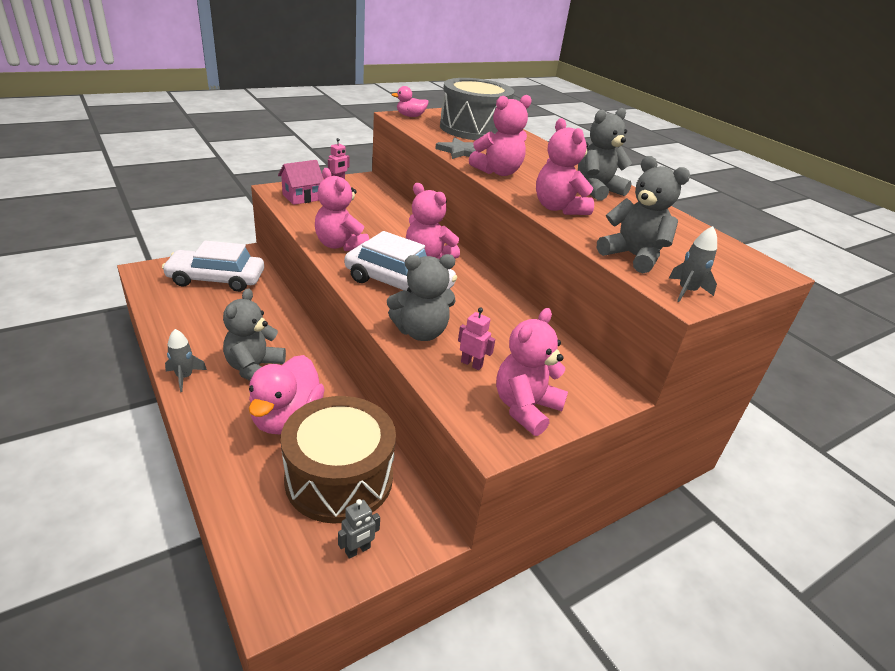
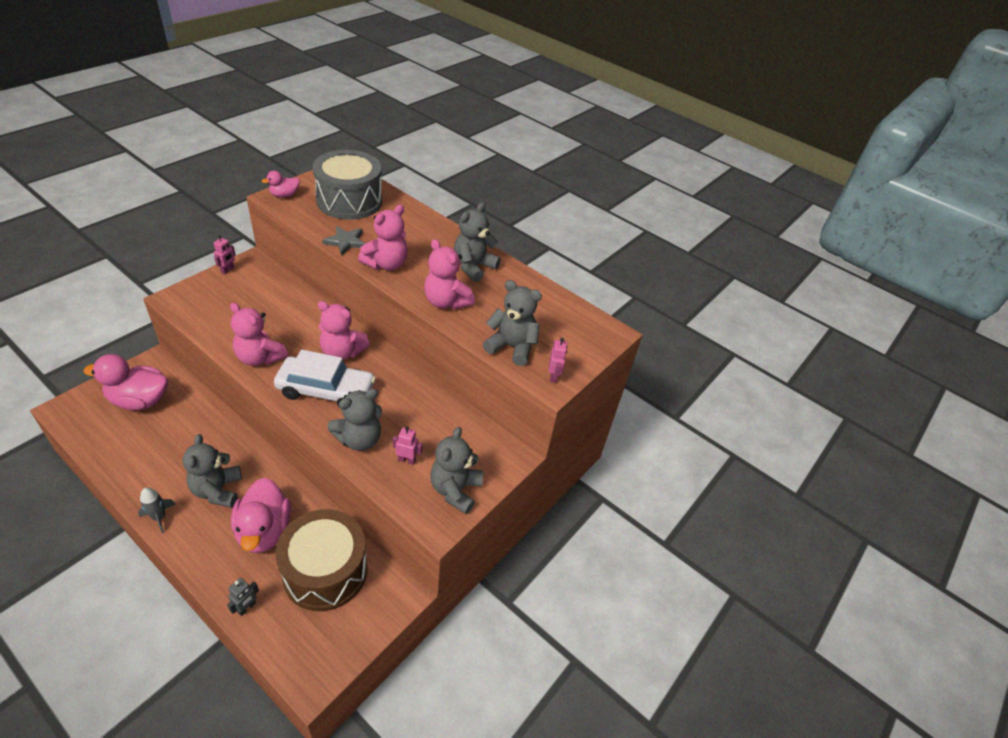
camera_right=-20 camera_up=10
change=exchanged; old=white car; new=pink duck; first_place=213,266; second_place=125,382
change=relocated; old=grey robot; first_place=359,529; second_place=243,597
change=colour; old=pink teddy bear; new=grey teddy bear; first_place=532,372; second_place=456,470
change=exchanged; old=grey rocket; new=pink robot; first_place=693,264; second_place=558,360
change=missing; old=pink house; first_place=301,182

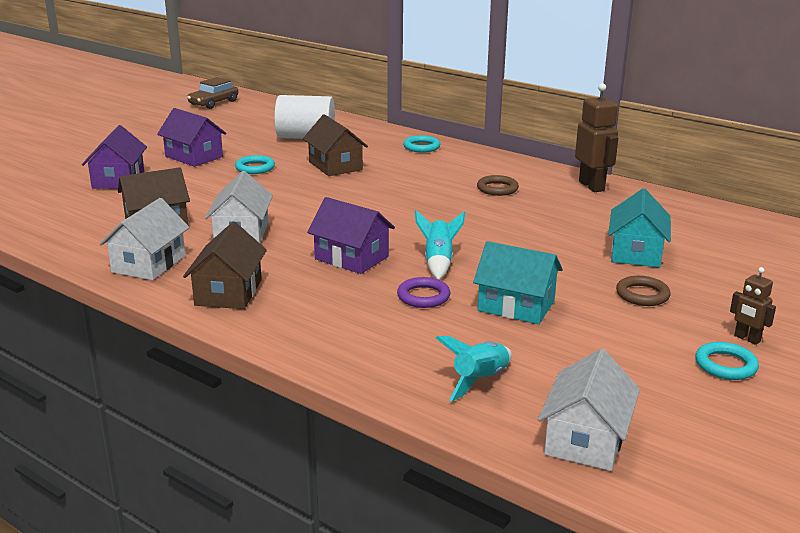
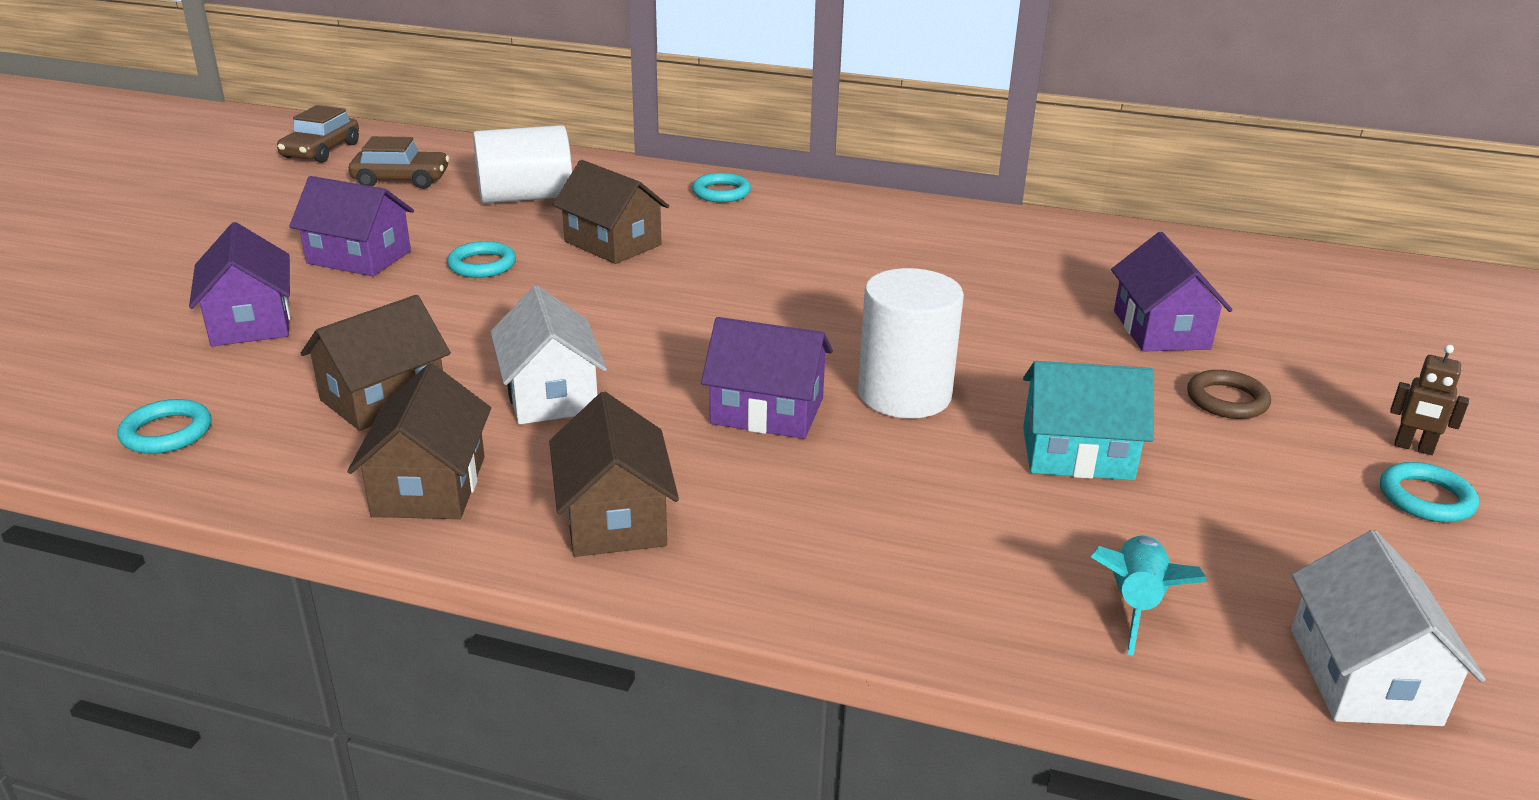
camera_right=-20 camera_up=5
change=appeared; new=turquoise ring; second_place=164,426
change=colour; old=white house; new=brown house; first_place=145,239; second_place=419,441
change=appeared; new=brown car; second_place=399,162
change=exchanged; old=turquoise rocket; new=white cylinder; first_place=440,245; second_place=911,343
change=colour; old=turquoise house; new=purple house; first_place=639,228; second_place=1171,292
change=missing; old=purple ring; first_place=424,292
change=missing; old=brown ring; first_place=498,185
change=missing; old=brown robot; first_place=596,137

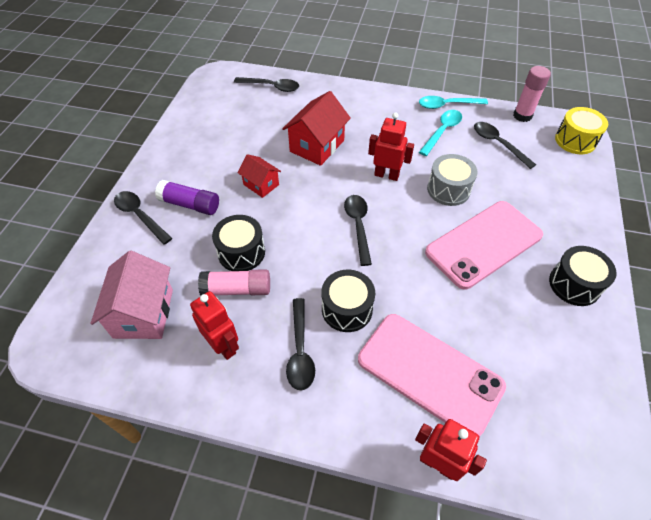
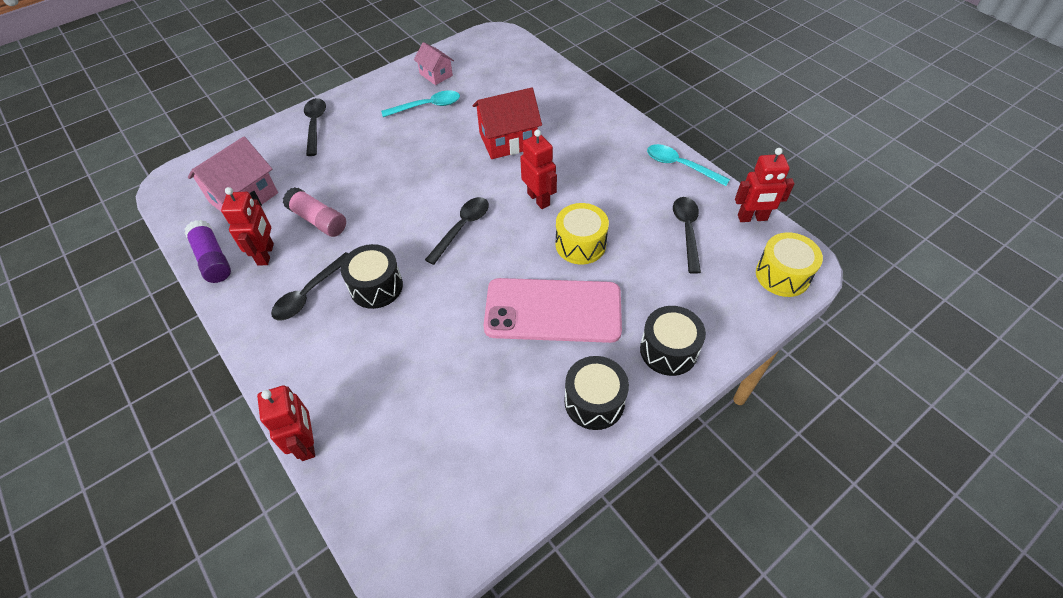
camera_right=40 camera_up=0
change=relocated; old=purple glue stick; first_place=187,197; second_place=207,251
change=relocated; old=turquoise spoon; first_place=440,133; second_place=420,103
change=appeared; new=pink house; second_place=434,63
change=colour; old=grey drum; new=yellow drum; first_place=452,180; second_place=582,233
change=relocated; old=black drum; first_place=238,243; second_place=673,341
change=exchanged; old=pink glue stick; new=red robot; first_place=532,94; second_place=765,185
change=missing; old=black spoon; first_place=266,84
change=missing; old=red house; first_place=259,176
change=missing; old=pink phone; first_place=432,375

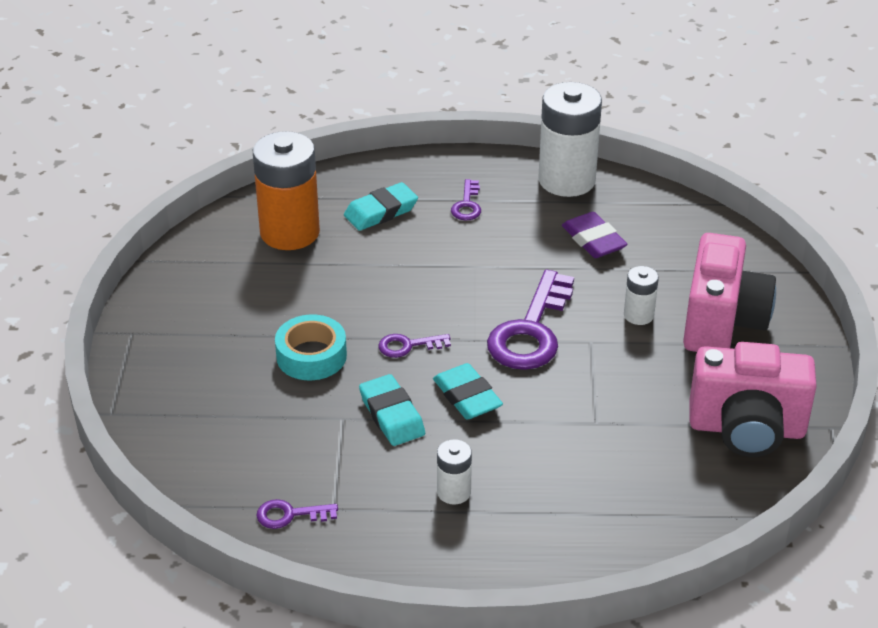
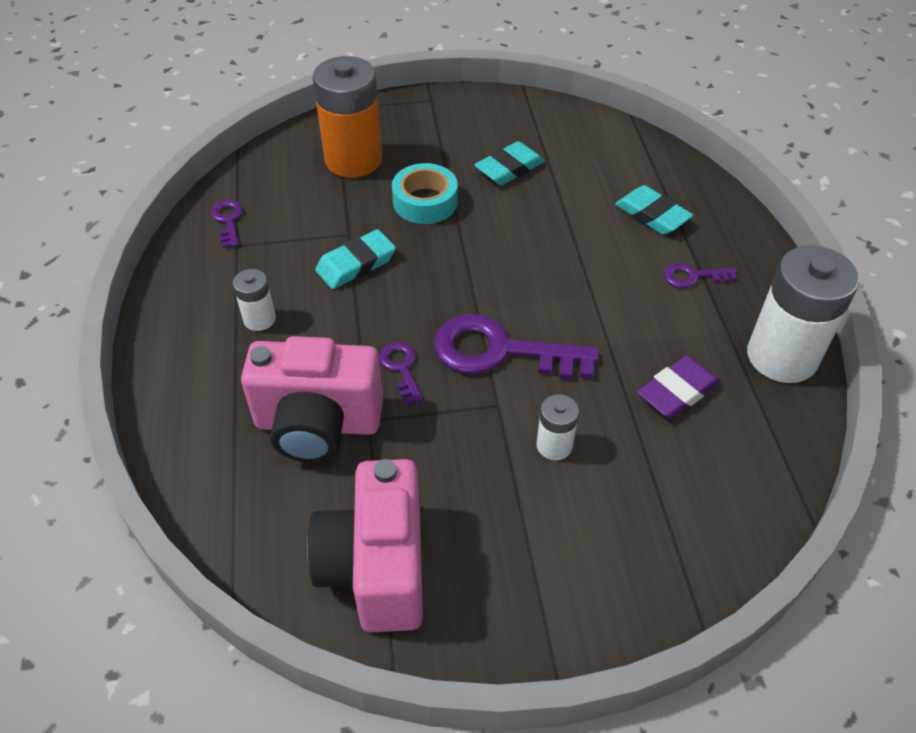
camera_right=80 camera_up=10
change=relocated; old=pink camera; first_place=729,292; second_place=312,399
change=relocated; old=orange battery; first_place=286,190; second_place=347,116
change=relocated; old=purple key; first_place=414,346; second_place=401,373
change=relocated; old=turquoise eraser; first_place=468,391; second_place=509,163

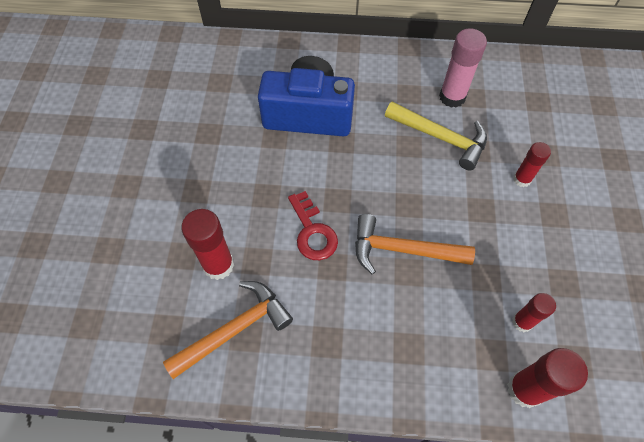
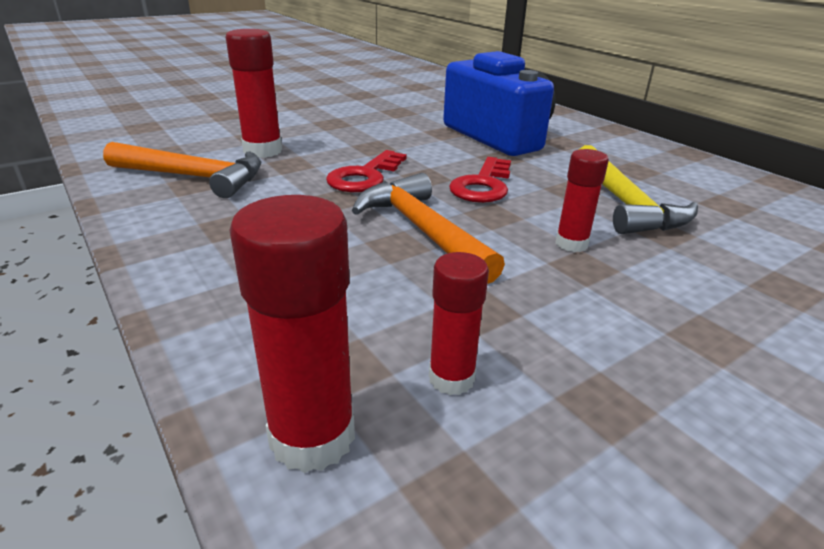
camera_right=50 camera_up=-30
change=appeared; new=red key; second_place=480,180
change=relocated; old=red glue stick; first_place=532,164; second_place=582,200
change=missing; old=pink glue stick; first_place=463,68

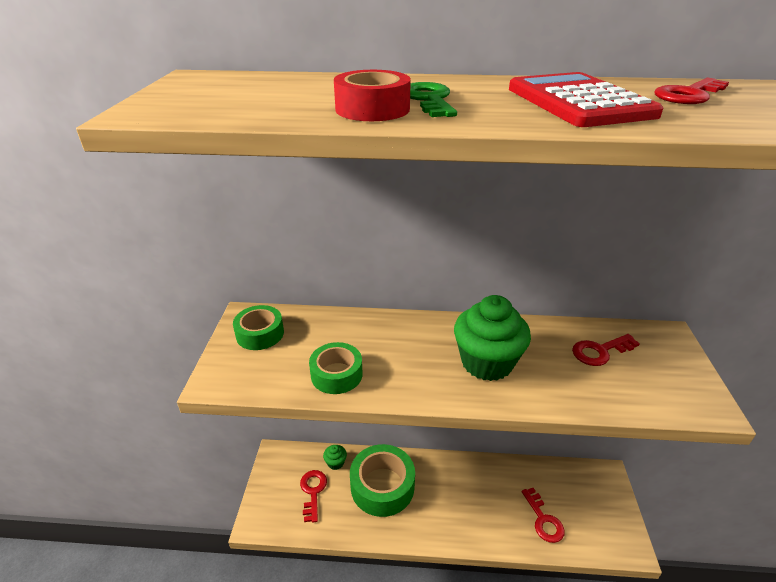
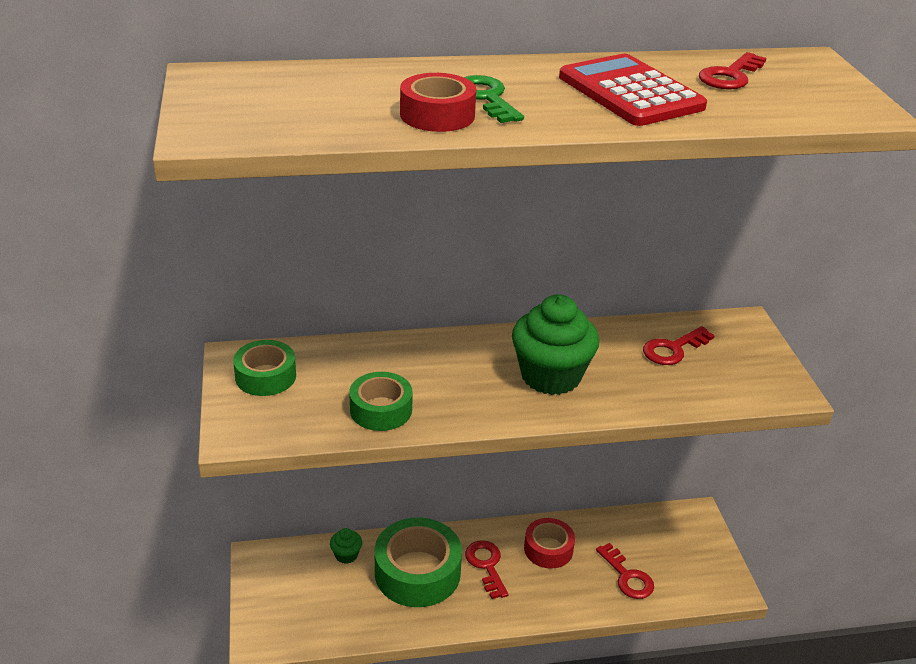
camera_right=-15 camera_up=0
change=relocated; old=red key; first_place=313,496; second_place=486,569
change=appeared; new=red tape; second_place=549,543

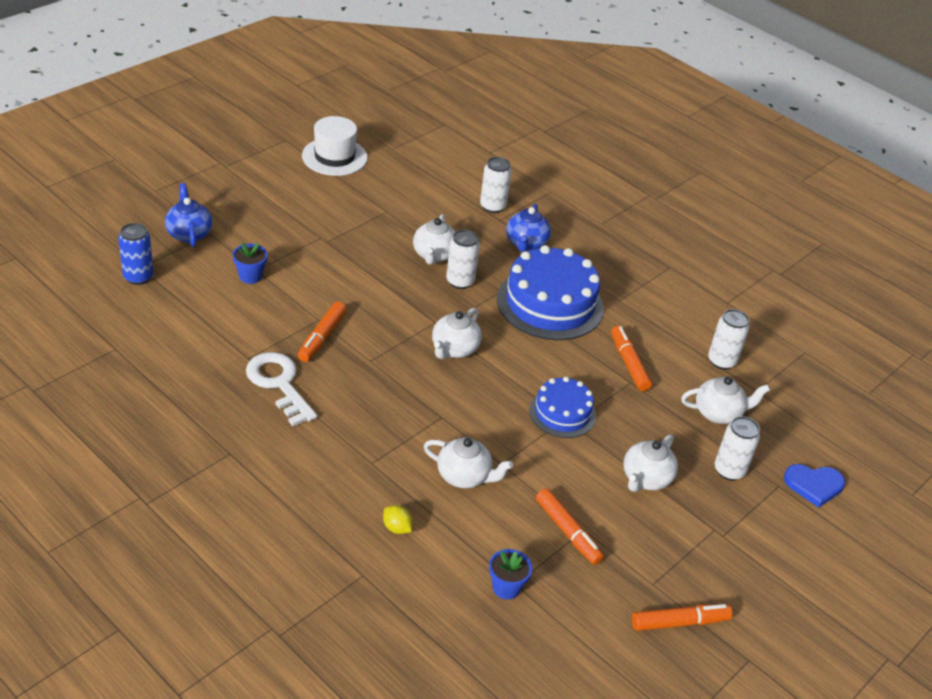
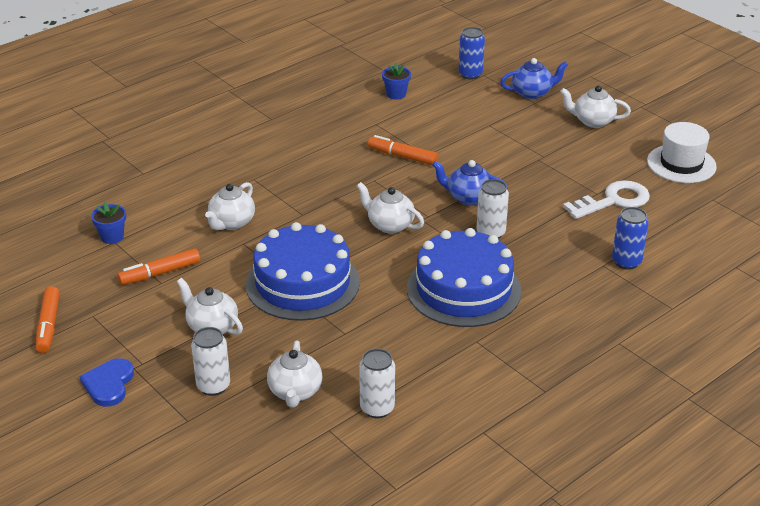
camera_right=100 camera_up=-5
change=relocated; old=blue heart; first_place=814,486; second_place=106,382
change=size; old=blue cake; first_place=562,407; second_place=303,271; factor=1.75
change=relocated; old=blue flower pot; first_place=250,263; second_place=396,81
change=relocated; old=blue teapot; first_place=528,228; second_place=470,182
change=relocated; old=white teapot; first_place=434,239; second_place=595,106
change=relocated; old=white key; first_place=281,389; second_place=606,199
change=colour; old=white can; new=blue can; first_place=496,185; second_place=630,238
change=missing; old=yellow lemon; first_place=398,519
change=missing; old=orange marker; first_place=631,358

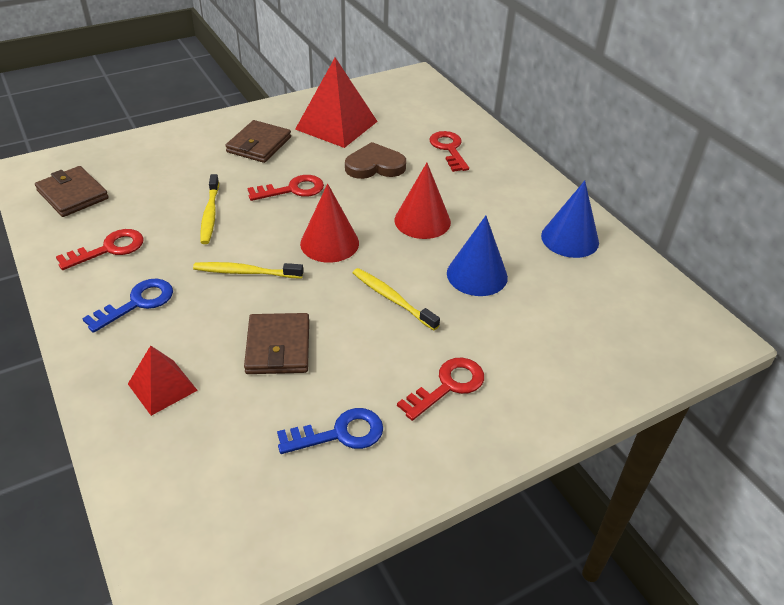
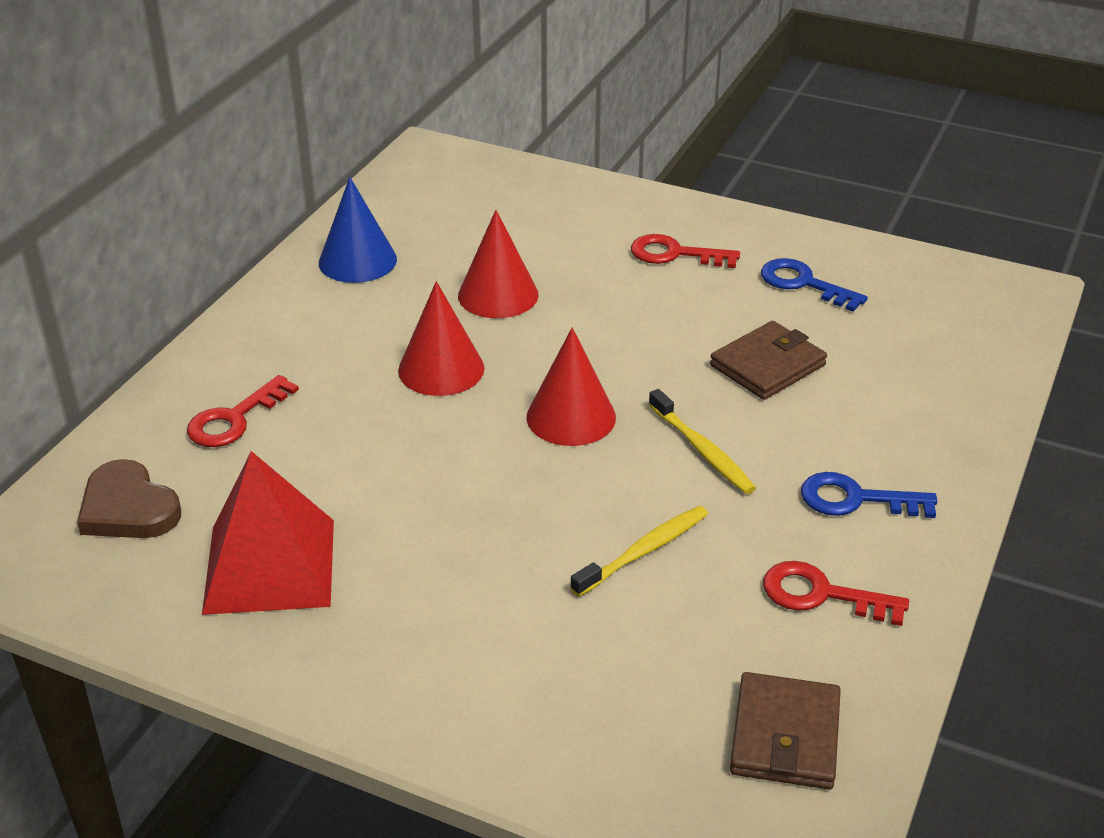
camera_right=-125 camera_up=-5
change=relocated; old=brown heart; first_place=375,160; second_place=129,498
change=colour; old=blue cone; new=red cone; first_place=477,256; second_place=498,264
change=missing; old=red pyramid; first_place=163,380
change=missing; old=brown wallet; first_place=258,141
change=missing; old=red key; first_place=285,188
change=missing; old=yellow toothbrush; first_place=396,299

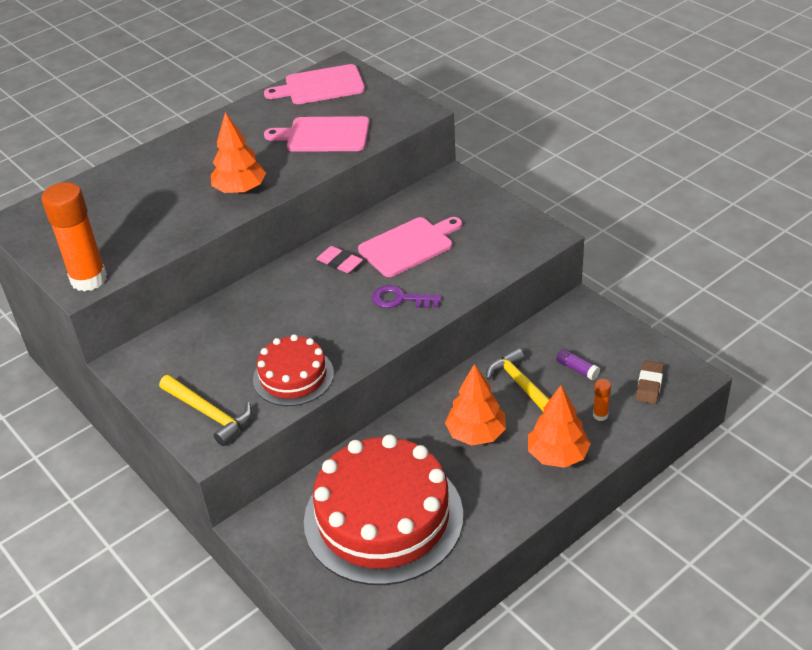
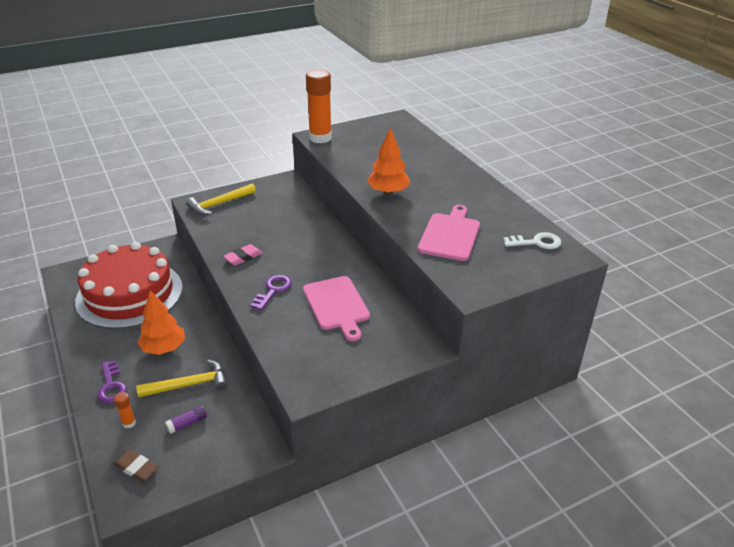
camera_right=100 camera_up=-5
change=exchanged; old=orange tree; new=purple key; first_place=559,426; second_place=112,381
change=relocated; old=pink eraser; first_place=339,259; second_place=243,255
change=exchanged; old=pink cutting board; new=white key; first_place=314,84; second_place=532,240
change=missing; old=red cake; first_place=293,370

